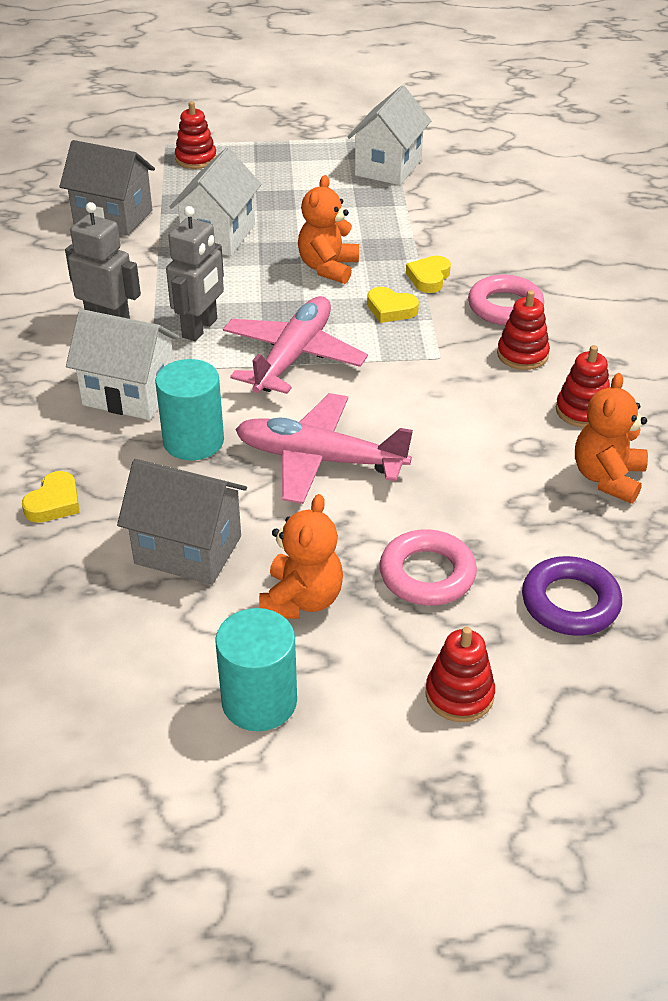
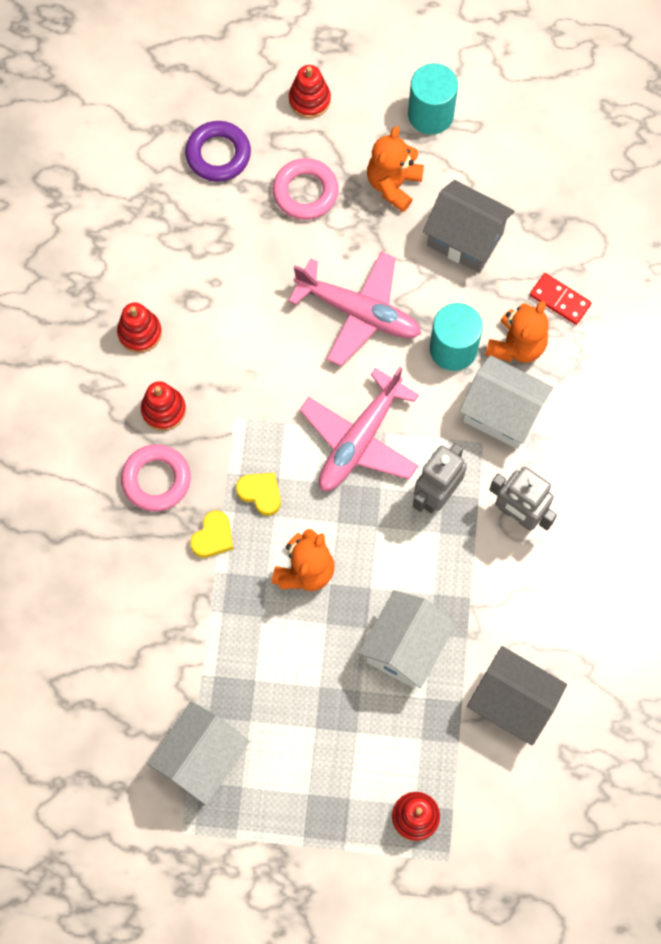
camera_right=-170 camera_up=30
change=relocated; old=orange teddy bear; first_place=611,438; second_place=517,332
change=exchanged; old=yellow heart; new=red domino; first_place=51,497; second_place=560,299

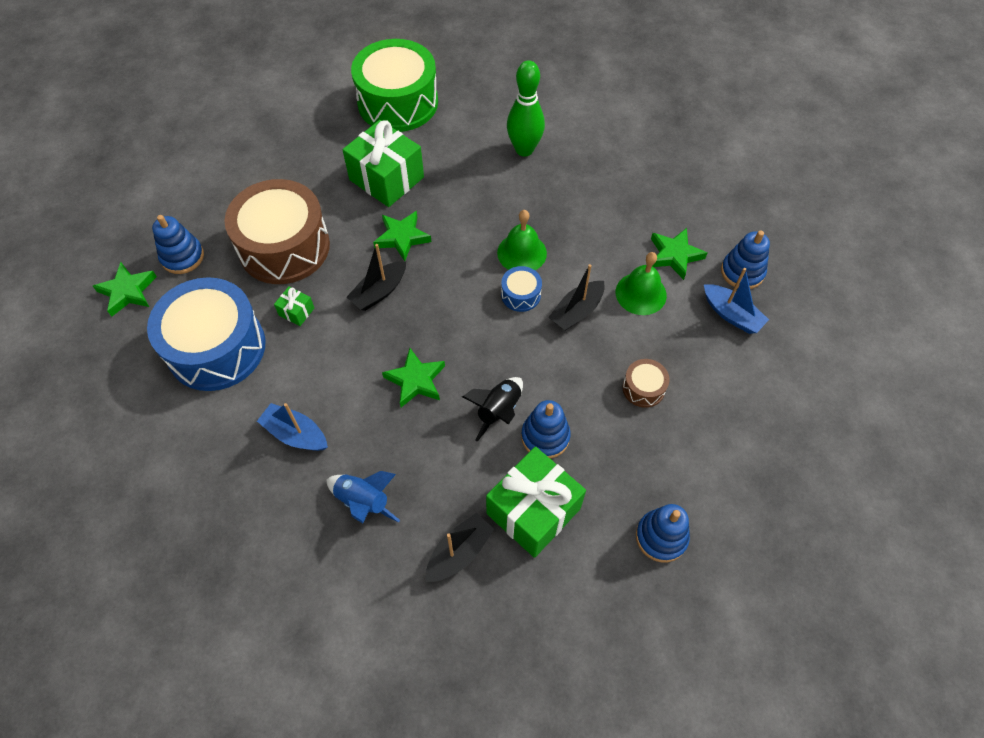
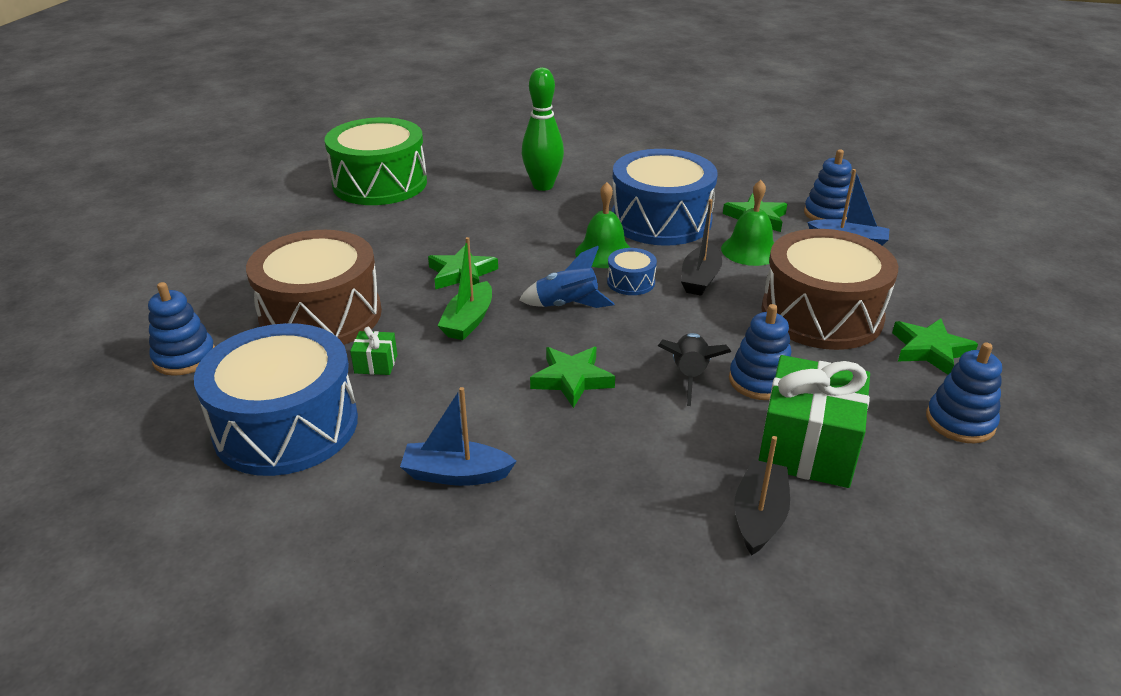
camera_right=-25 camera_up=-25
change=colour; old=black boat; new=green boat; first_place=376,277; second_place=464,288
change=relocated; old=blue rocket; first_place=363,497; second_place=567,277
change=appeared; new=blue drum; second_place=664,197
change=size; old=brown drum; first_place=646,383; second_place=829,289; factor=2.35
change=relocated; old=green star; first_place=125,289; second_place=935,346
change=missing; old=green gift; first_place=383,163

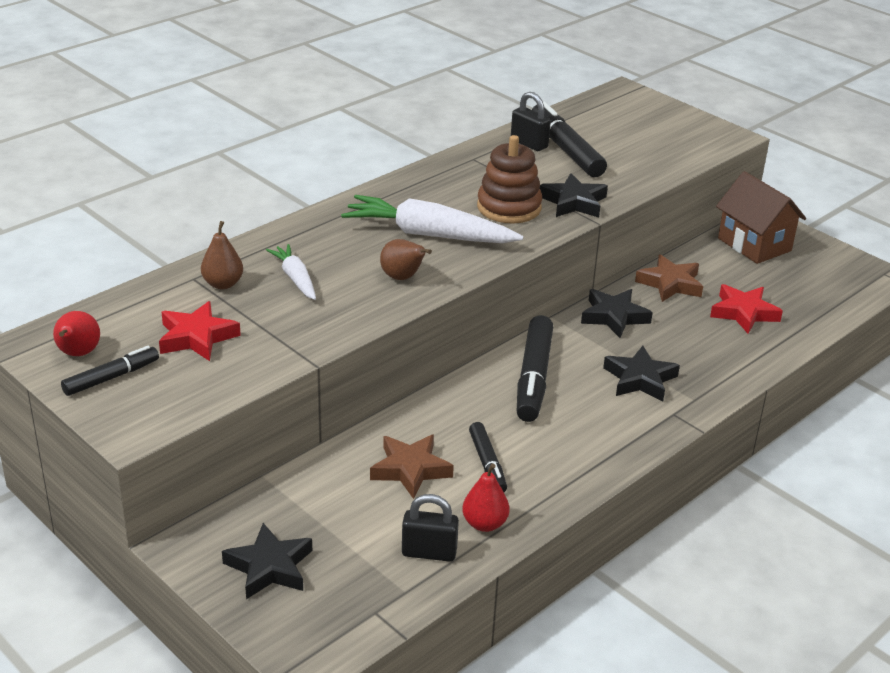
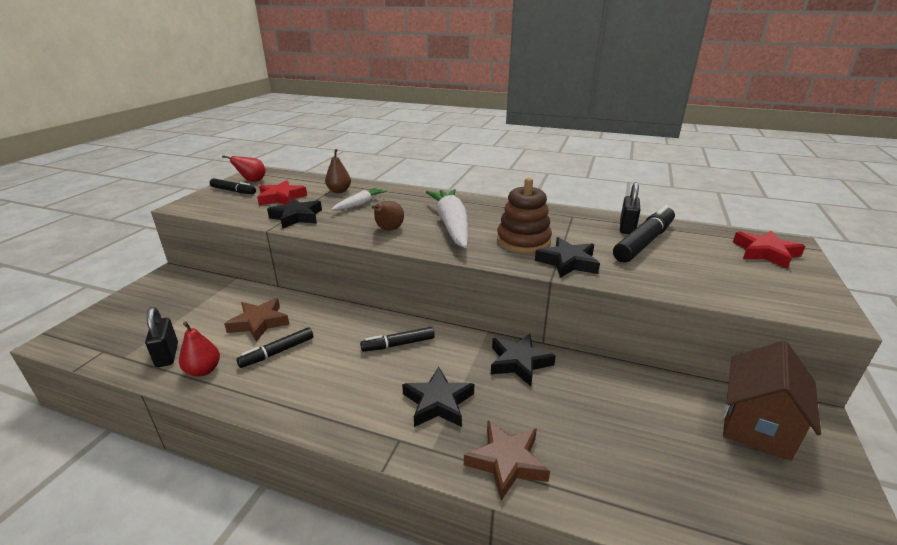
camera_right=65 camera_up=-5
change=relocated; old=black star; first_place=267,561; second_place=294,213
change=size; old=black marker; first_place=535,368; second_place=397,339; factor=0.58
change=relocated; old=brown star; first_place=669,278; second_place=507,460
change=relocated; old=red star; first_place=746,309; second_place=769,250

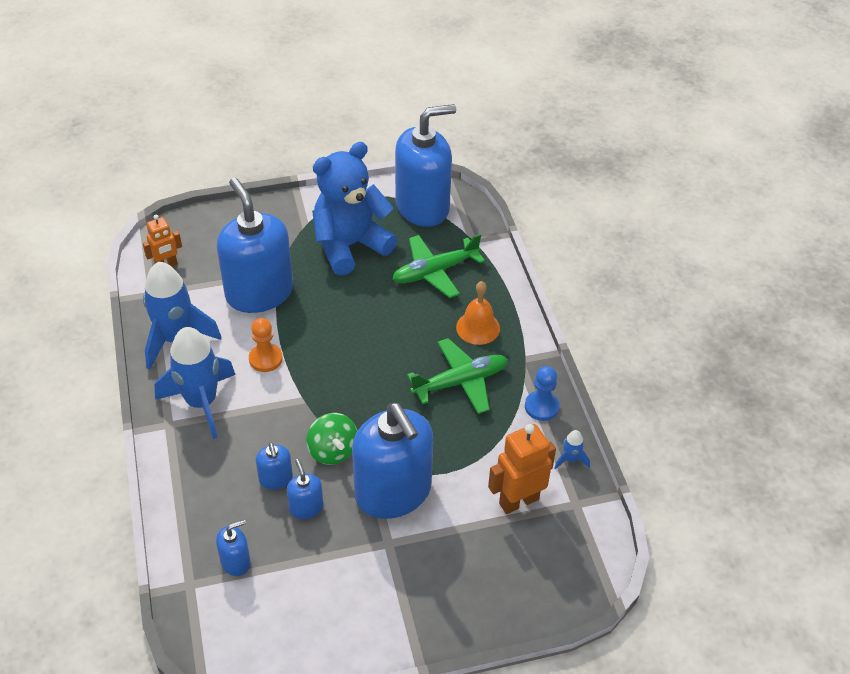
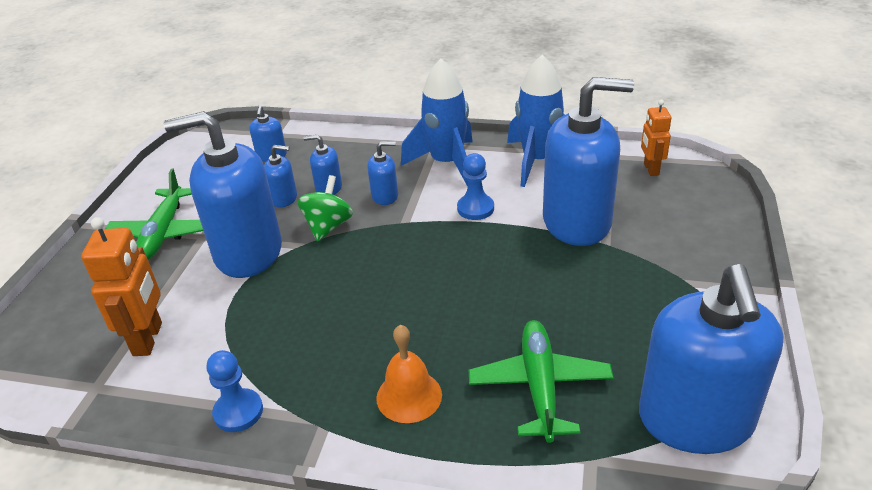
camera_right=120 camera_up=-10
change=relocated; old=green plane; first_place=457,376; second_place=154,214
change=spun; old=green spinning top; first_place=331,439; second_place=325,208; degrees=105
change=appeared; new=blue soap dispenser; second_place=382,173
change=colour; old=orange pawn; new=blue pawn; first_place=266,345; second_place=475,186
change=missing; old=blue teddy bear; first_place=354,208
change=missing; old=blue rocket; first_place=572,449

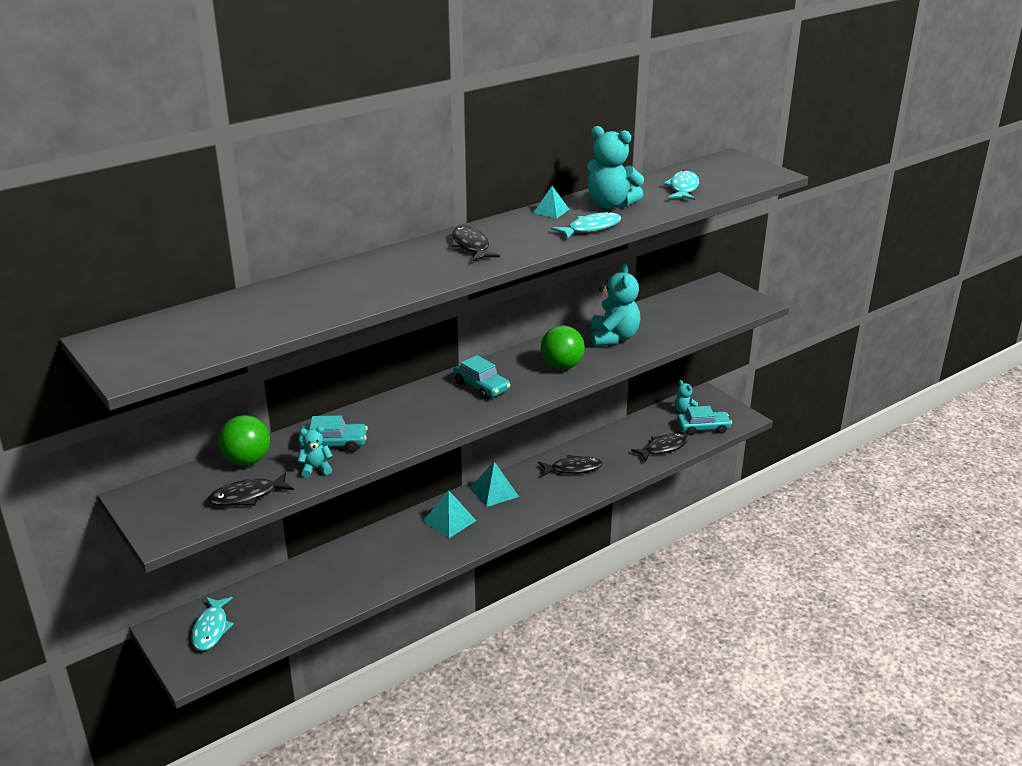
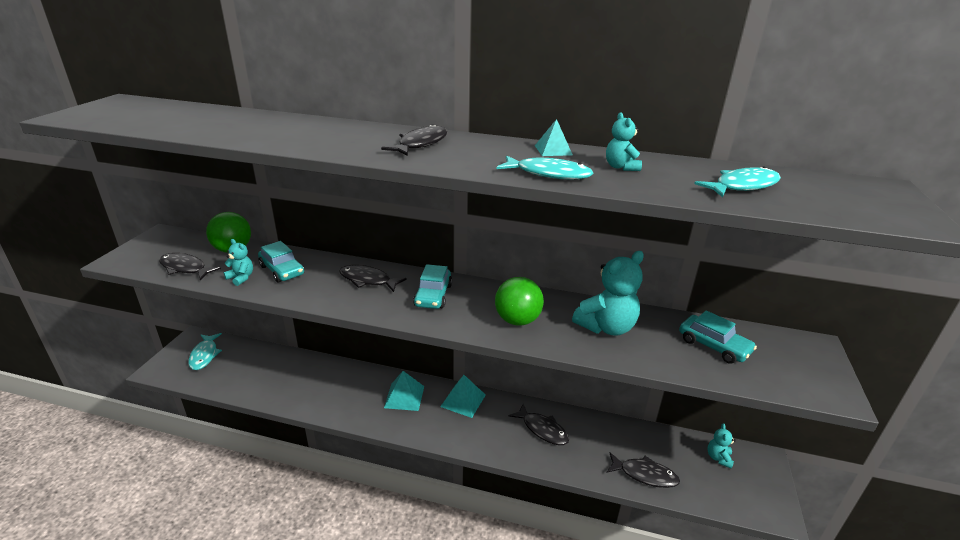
camera_right=50 camera_up=0
change=spun; old=turquoise fish; first_place=213,624; second_place=205,351; degrees=-60
change=appeared; new=black fish; second_place=373,278
change=size; old=turquoise teddy bear; first_place=615,167; second_place=624,141; factor=0.51
change=relocated; old=turquoise car; first_place=704,420; second_place=718,337

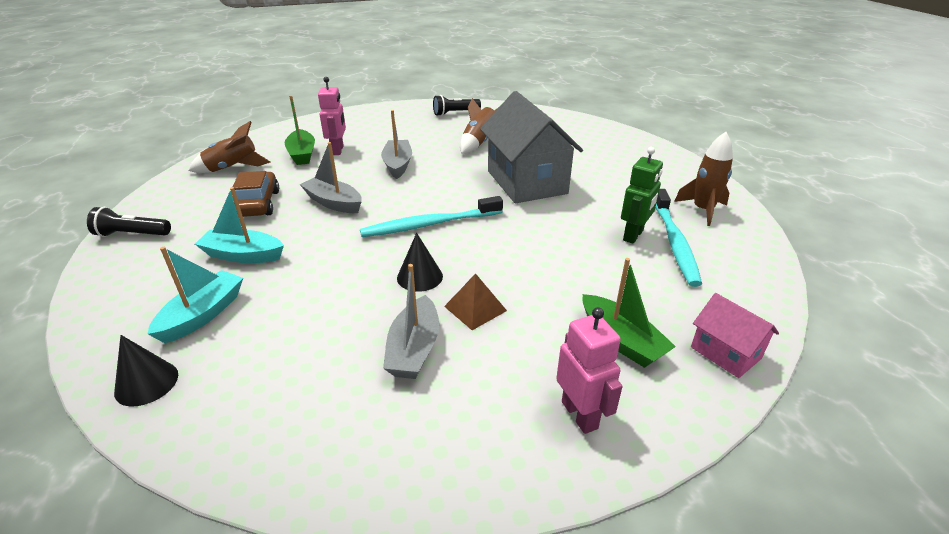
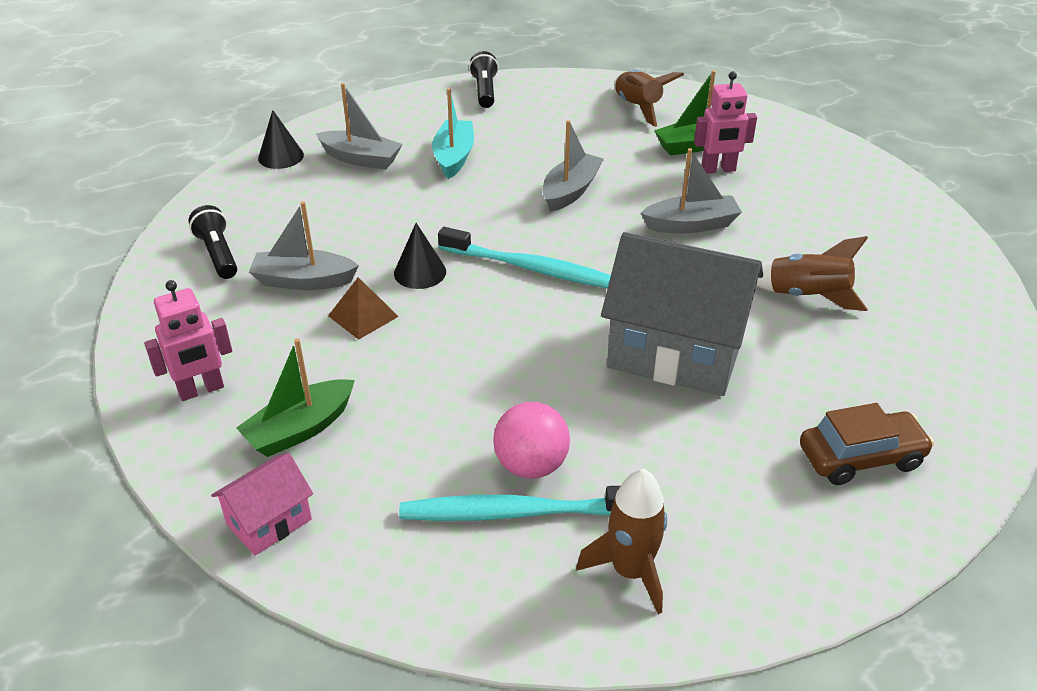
camera_right=85 camera_up=5
change=relocated; old=black flashlight; first_place=457,105; second_place=212,242
change=colour; old=turquoise boat; new=grey boat; first_place=195,295; second_place=359,126
change=spun; old=turquoise toothbrush; first_place=431,216; second_place=524,257; degrees=135
change=exchanged; old=green robot; new=pink ball; first_place=642,195; second_place=531,440
change=spun; old=grey house; first_place=531,147; second_place=682,314; degrees=45
change=relocated; old=brown car; first_place=256,194; second_place=867,444

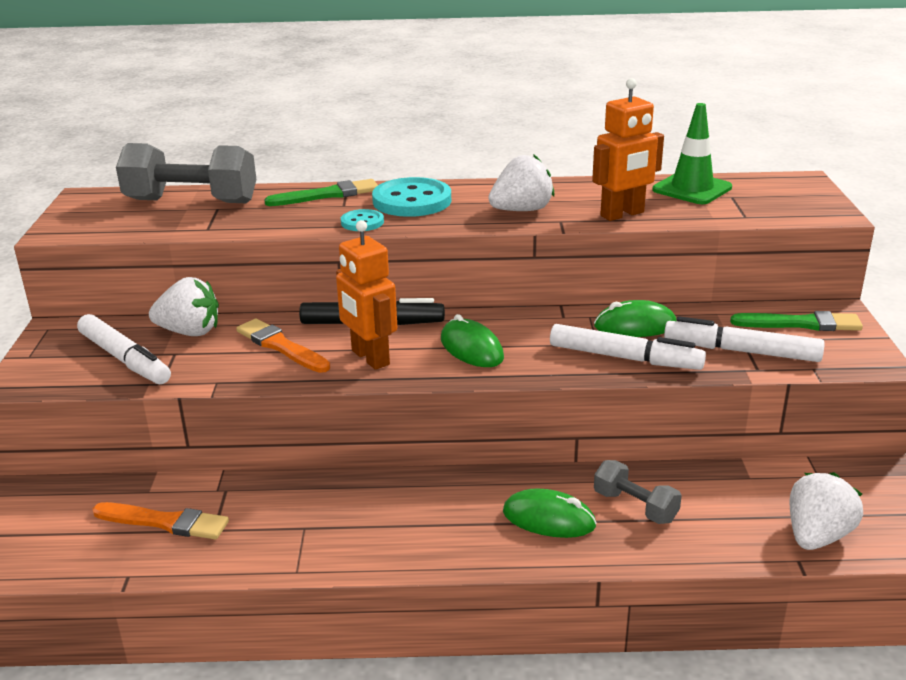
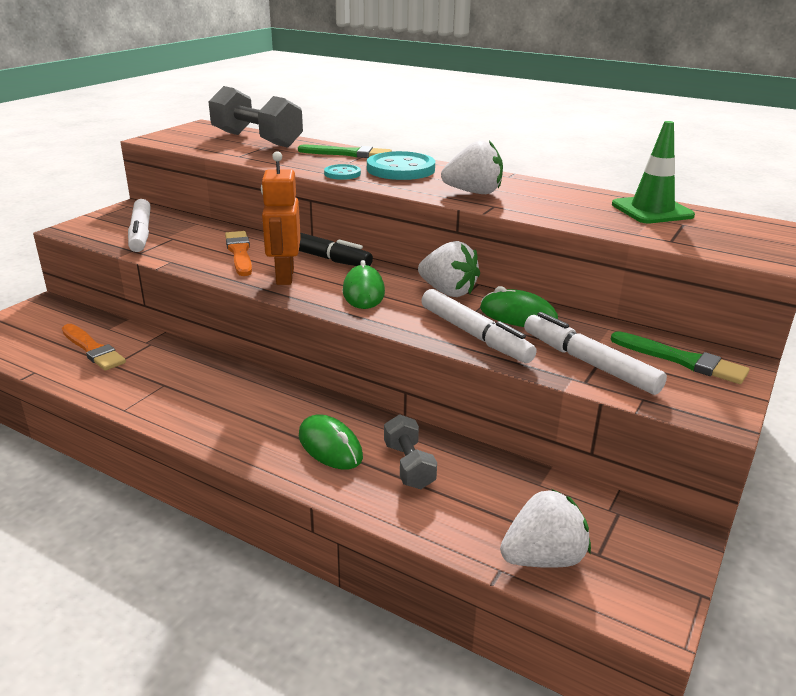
camera_right=30 camera_up=0
change=relocated; old=white strawberry; first_place=184,306; second_place=449,269
change=missing; old=orange robot; first_place=628,149

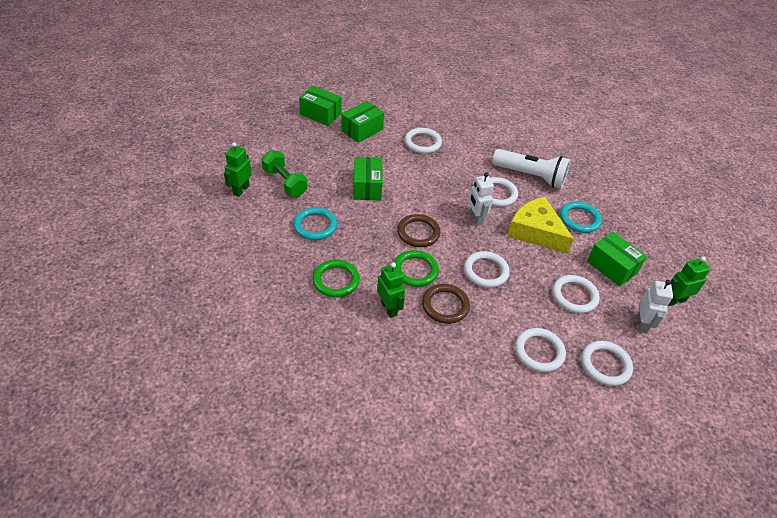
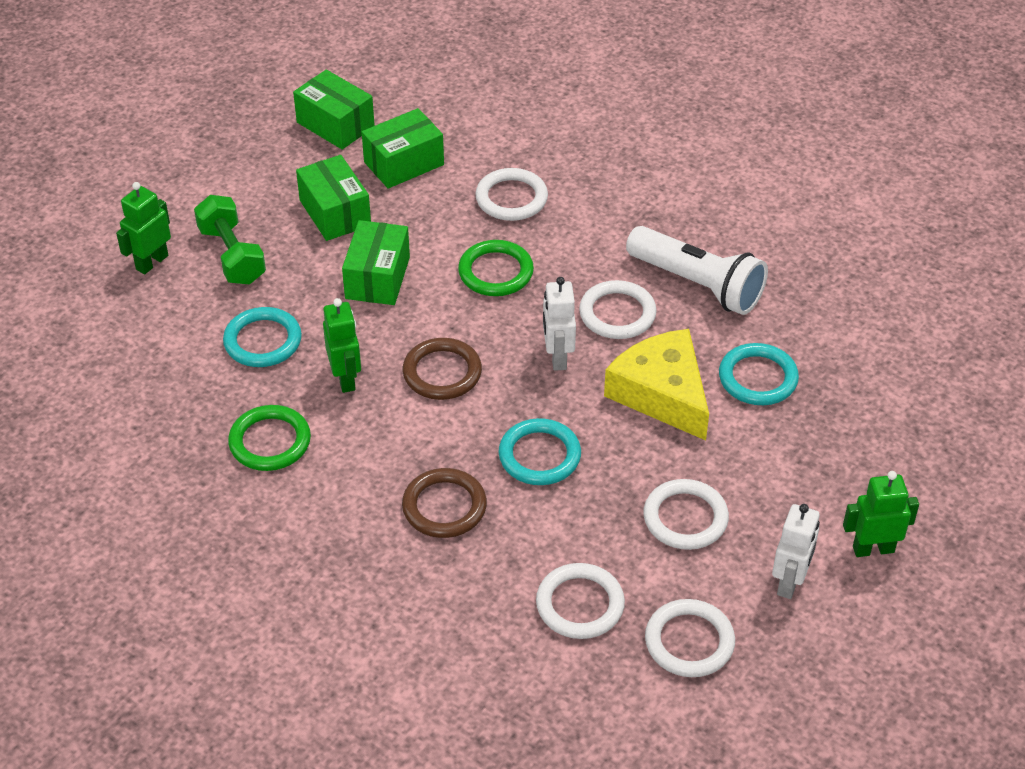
camera_right=15 camera_up=0
change=relocated; old=green box; first_place=617,259; second_place=333,198
change=relocated; old=green robot; first_place=391,290; second_place=342,345
change=relocated; old=green ring; first_place=416,268; second_place=496,268
change=colour; old=white ring; new=turquoise ring; first_place=487,269; second_place=539,451

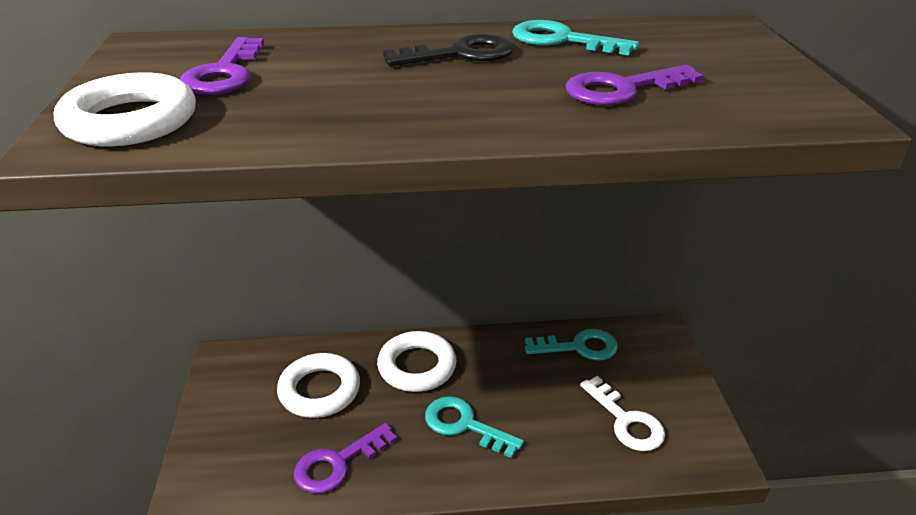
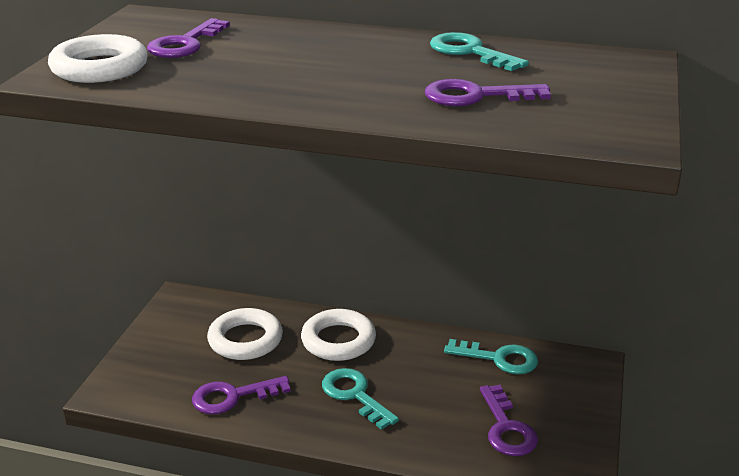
camera_right=20 camera_up=-5
change=colour; old=white key; new=purple key; first_place=622,413; second_place=509,420
change=missing; old=black key; first_place=448,50

